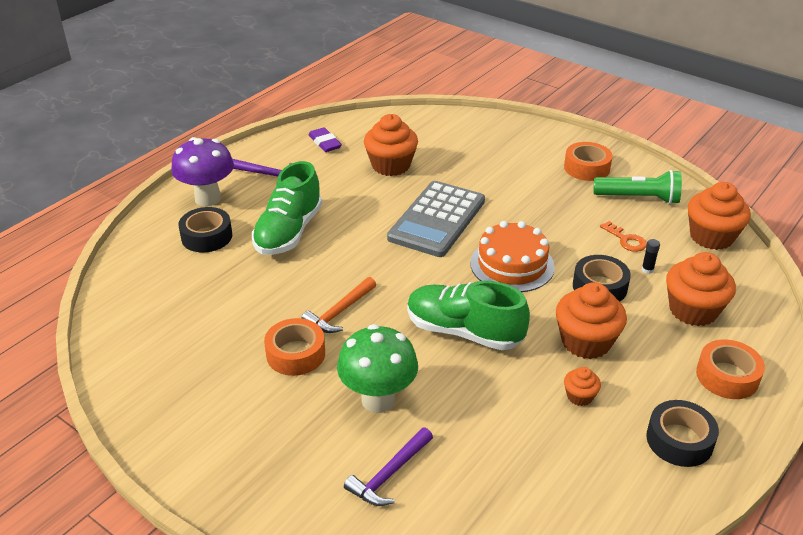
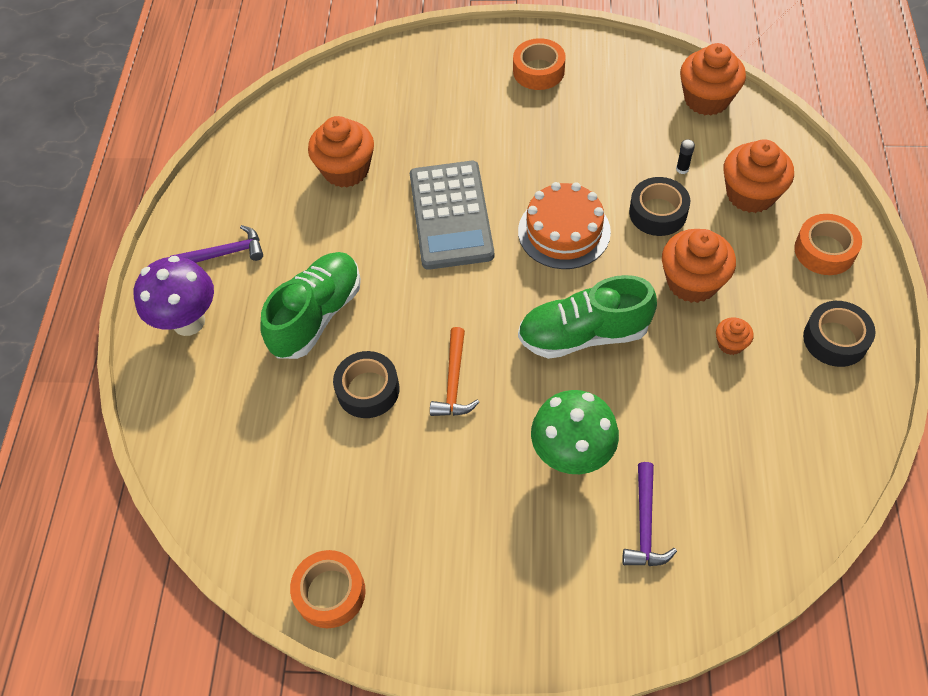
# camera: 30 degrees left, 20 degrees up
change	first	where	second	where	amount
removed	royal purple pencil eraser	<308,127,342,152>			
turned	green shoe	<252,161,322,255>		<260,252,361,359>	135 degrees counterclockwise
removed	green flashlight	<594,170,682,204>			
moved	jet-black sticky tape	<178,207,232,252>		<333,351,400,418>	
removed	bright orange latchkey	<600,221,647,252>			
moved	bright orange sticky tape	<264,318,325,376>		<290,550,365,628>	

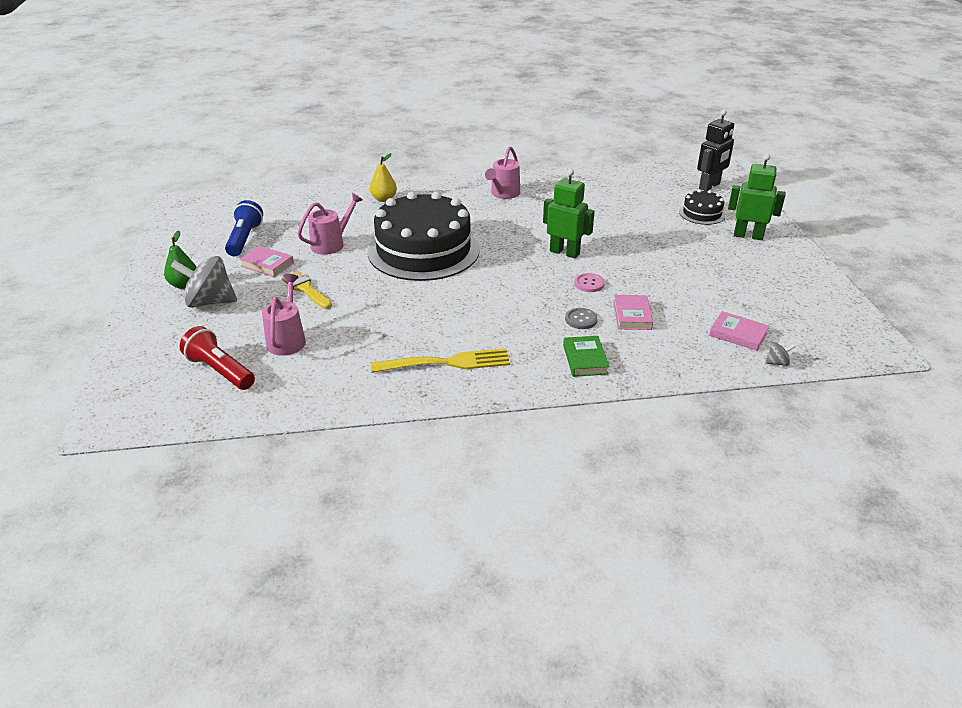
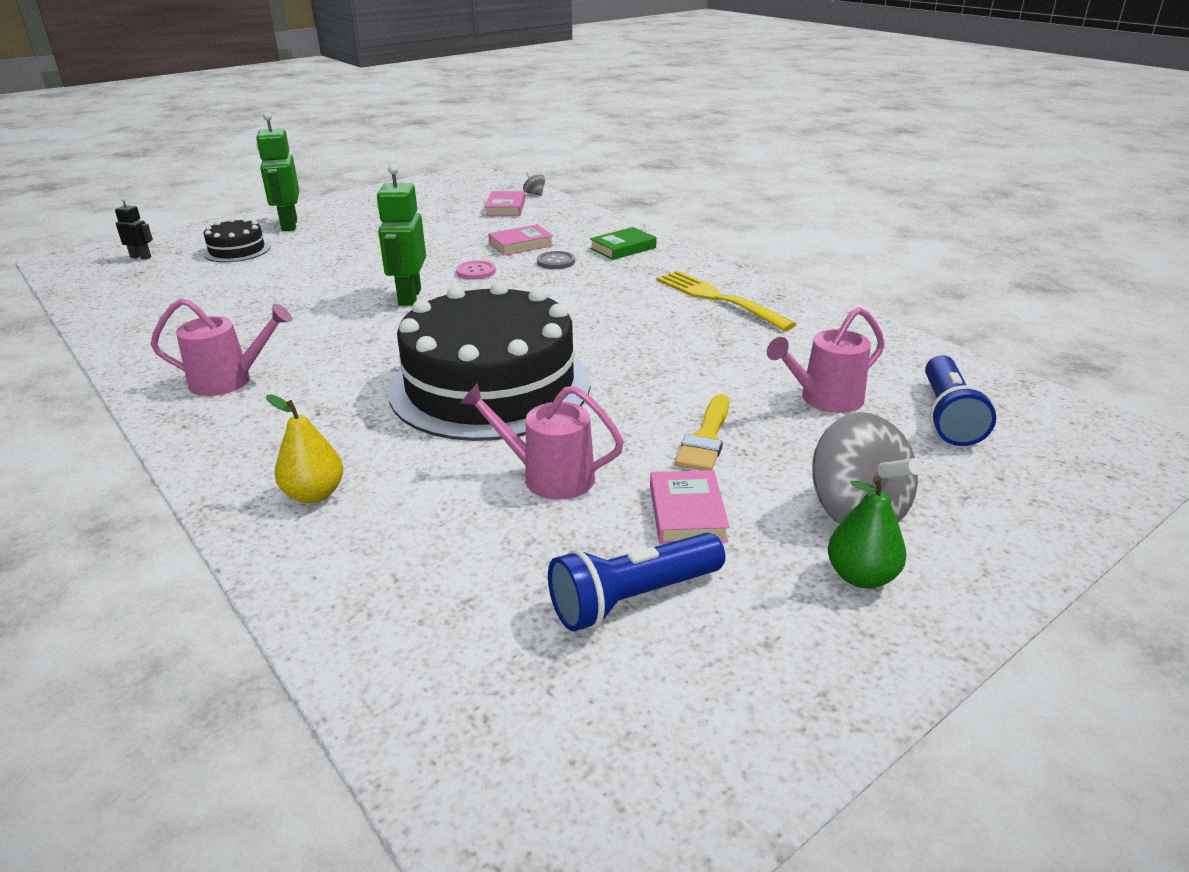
# camera: 120 degrees left, 5 degrees down
change	first	where	second	where	amount
resized	jet-black robot figure	<697,110,734,191>		<115,197,153,260>	x0.51
recoloured	crimson flashlight	<180,326,255,390>	blue flashlight	<925,355,996,446>	

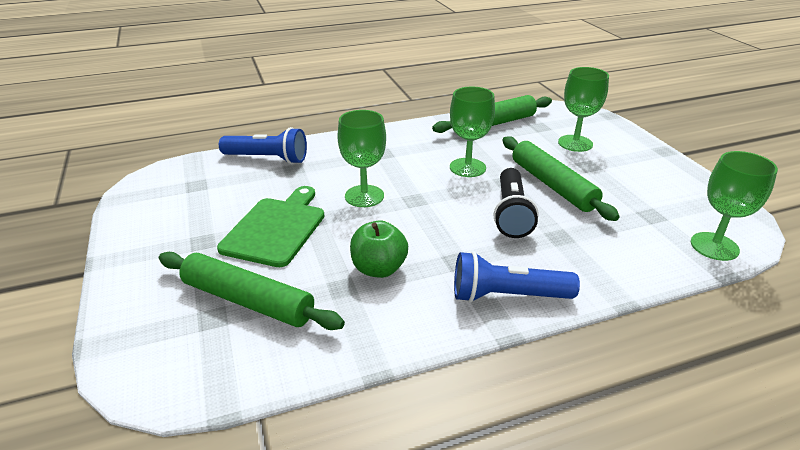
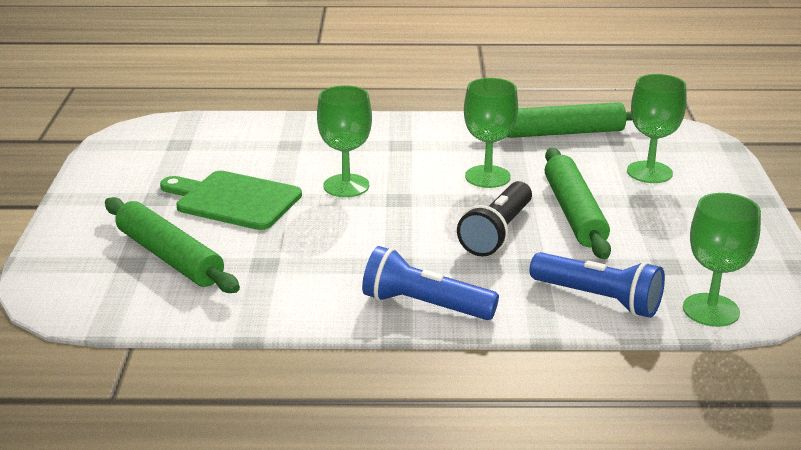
# camera: 20 degrees right, 5 degrees down
change	first	where	second	where	amount
moved	blue flashlight	<219,127,307,164>		<530,252,665,318>	
turned	green chopping board	<217,186,324,267>		<160,171,302,230>	105 degrees counterclockwise
removed	green apple fruit	<350,220,408,278>			

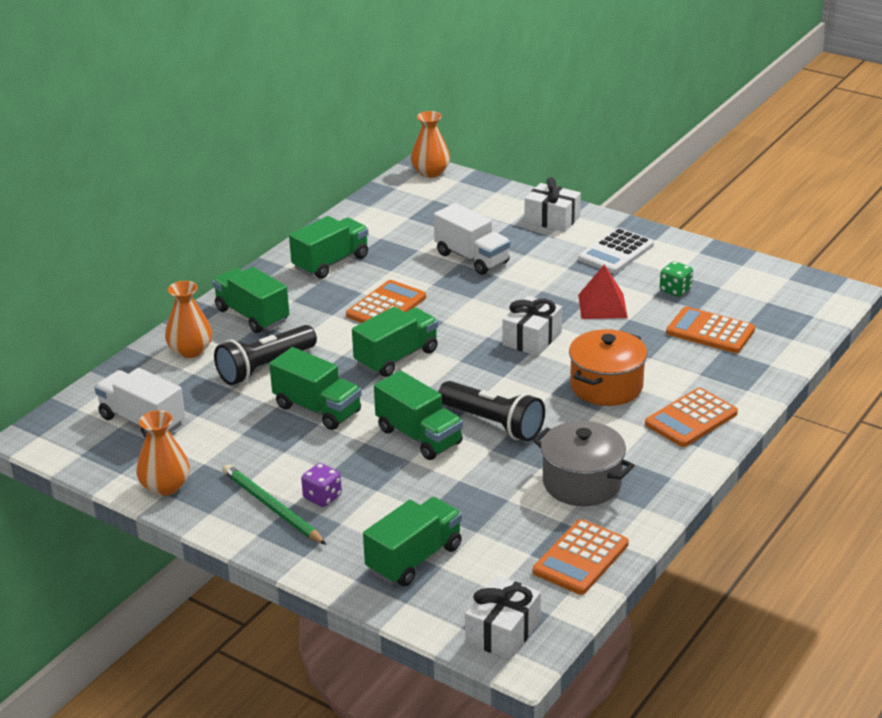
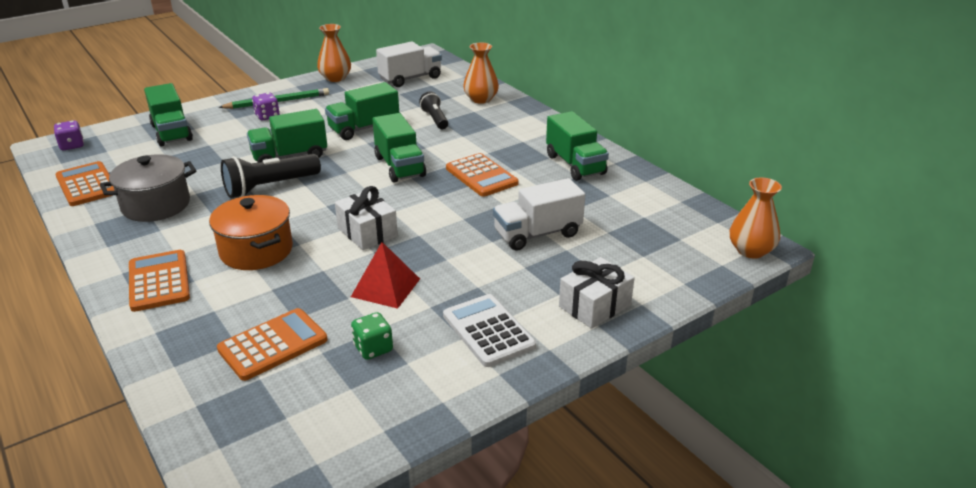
# camera: 110 degrees right, 0 degrees up
change	first	where	second	where	amount
removed	green toy truck	<213,267,289,333>			
resized	jet-black flashlight	<214,325,317,385>		<419,92,448,129>	x0.62
replaced	white gift	<465,576,541,660>	royal purple die	<54,120,84,150>	

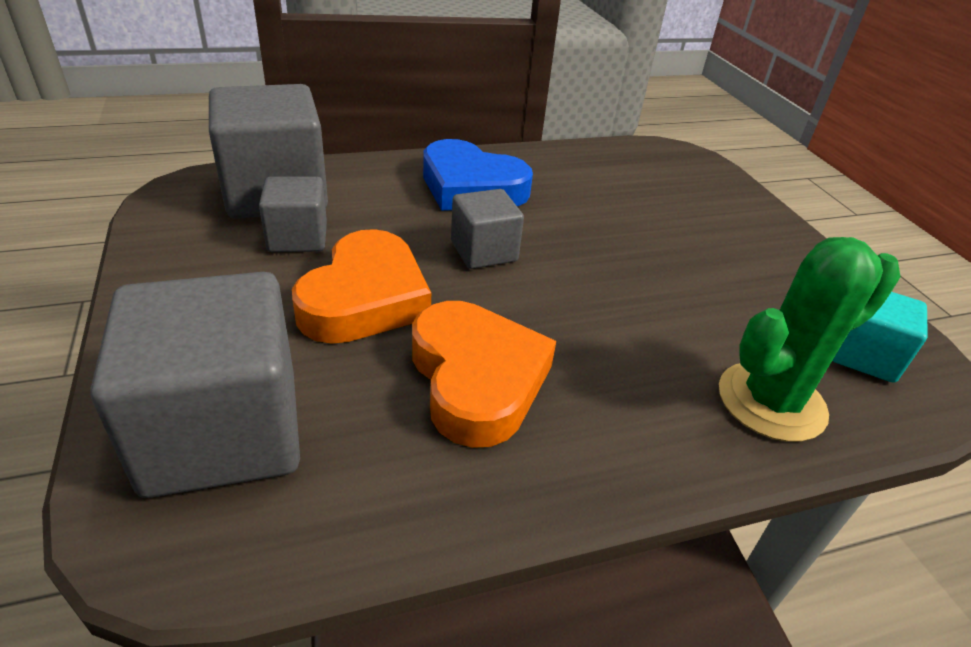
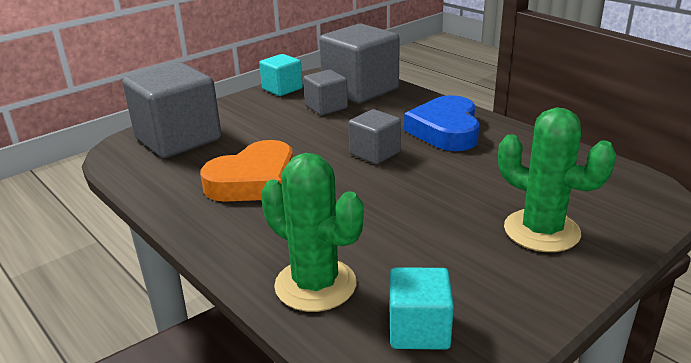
# camera: 70 degrees right, 10 degrees down
change	first	where	second	where	amount
removed	bright orange heart	<292,229,431,344>			
added			teal block	<259,54,303,96>	
added			green prickly plant	<498,107,616,252>	

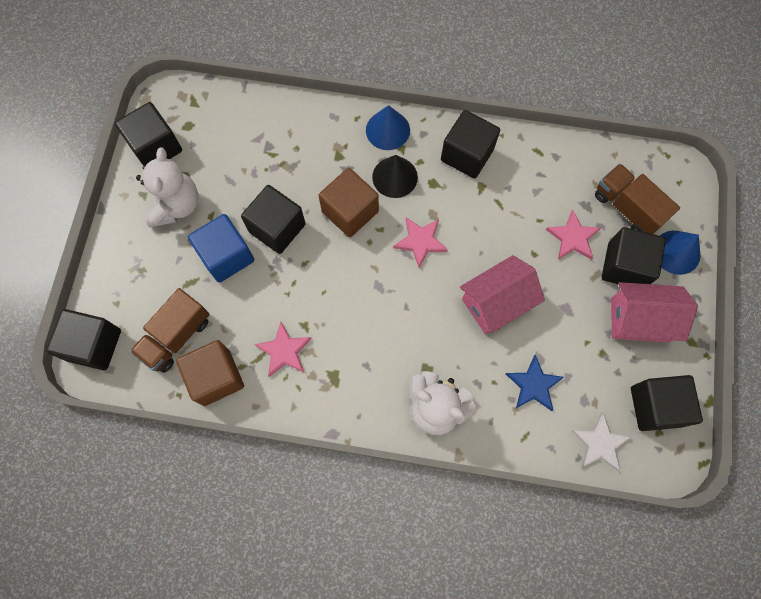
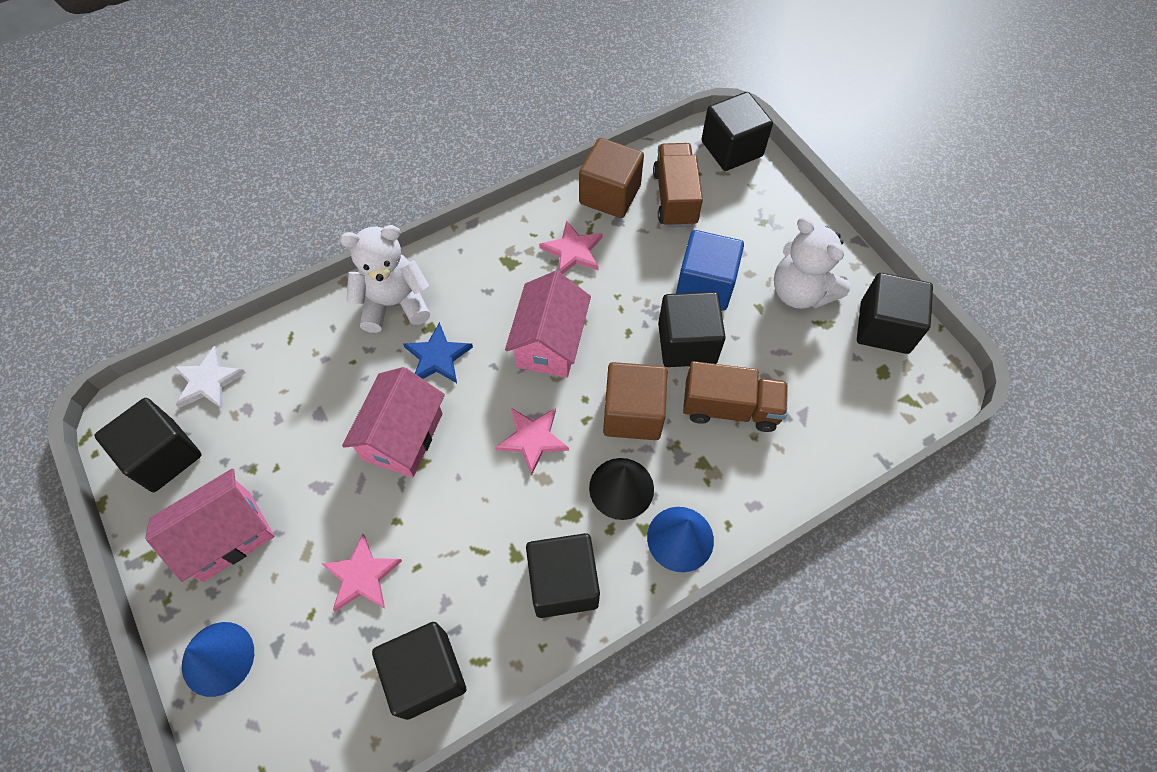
# camera: 140 degrees right, 10 degrees down
change	first	where	second	where	amount
moved	russet toy truck	<595,163,680,234>		<683,361,788,432>	
moved	jet-black block	<602,227,666,284>		<372,622,466,720>	
moved	blue star shape	<506,354,564,411>		<403,322,473,383>	
added			rosy cottage	<505,271,591,378>	

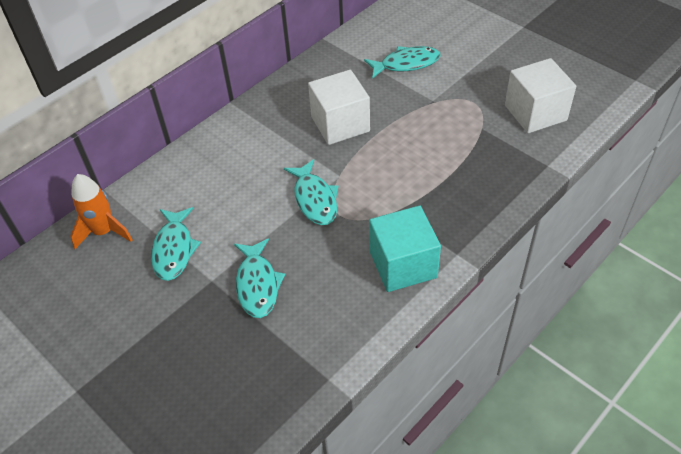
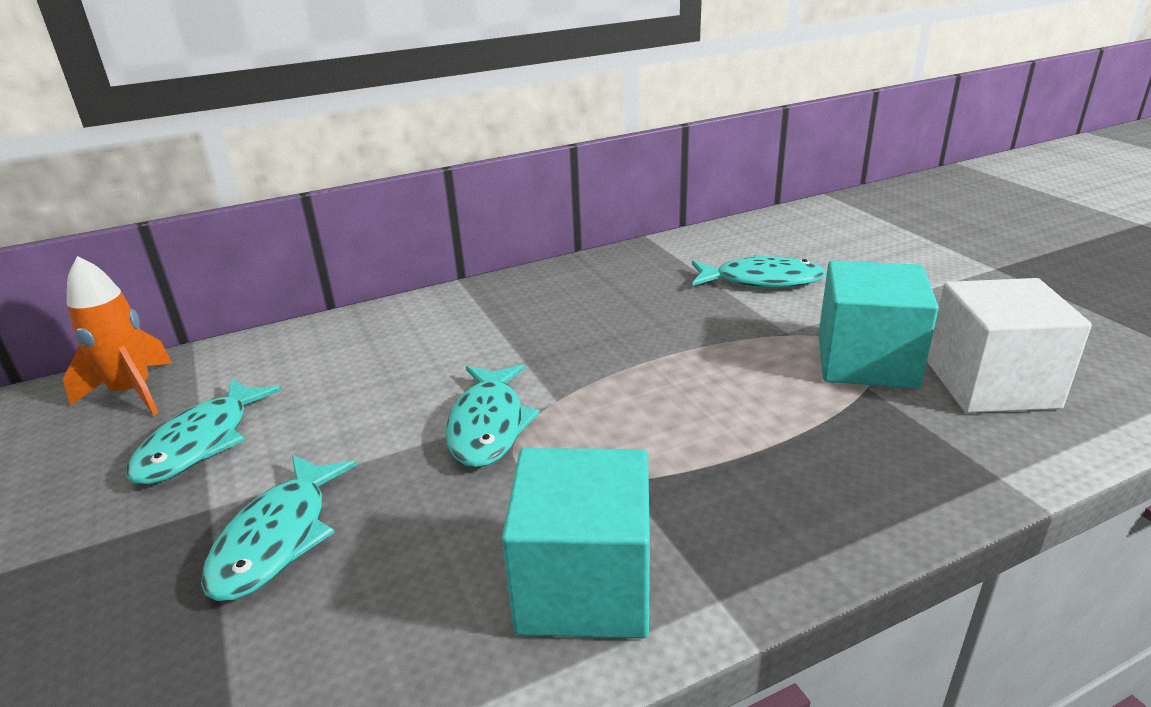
# camera: 20 degrees right, 20 degrees down
change	first	where	second	where	amount
removed	white block	<308,70,370,145>			
added			teal block	<818,260,939,389>	

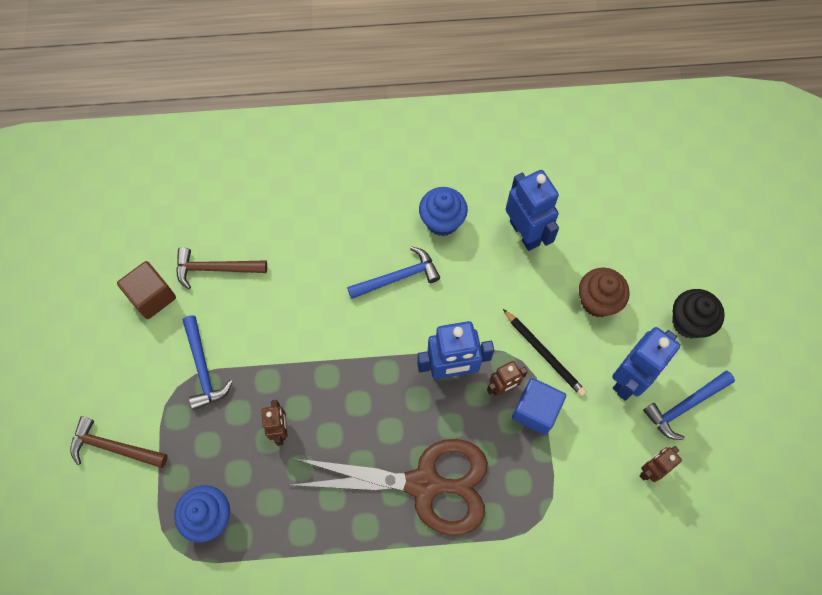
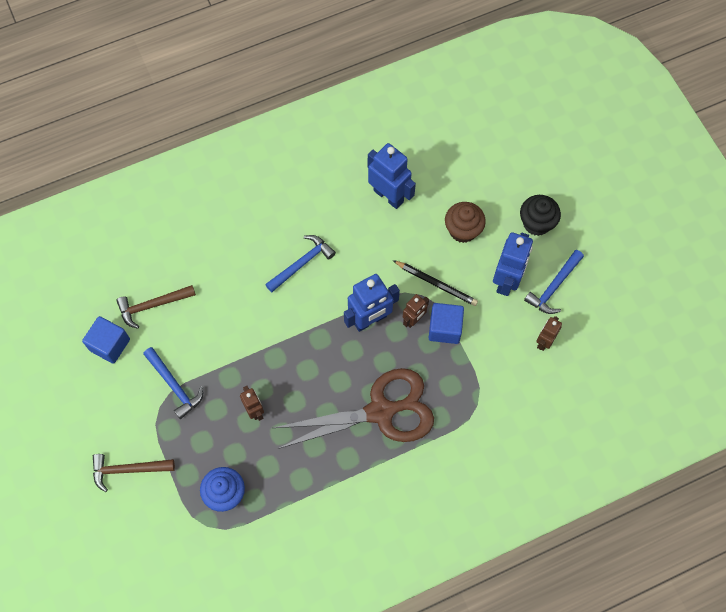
# camera: 20 degrees left, 0 degrees up
change	first	where	second	where	amount
removed	blue fairy cake	<419,187,468,236>			
recoloured	russet block	<117,261,176,319>	blue block	<82,316,130,364>	

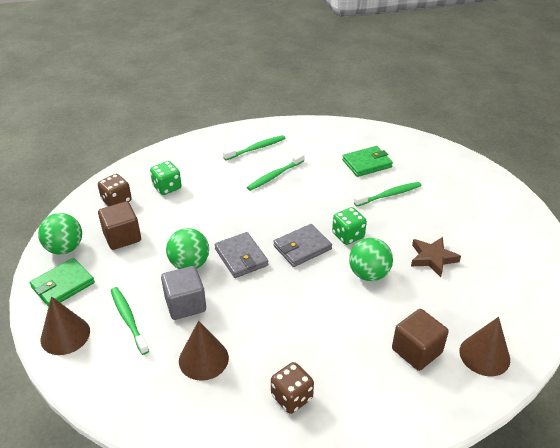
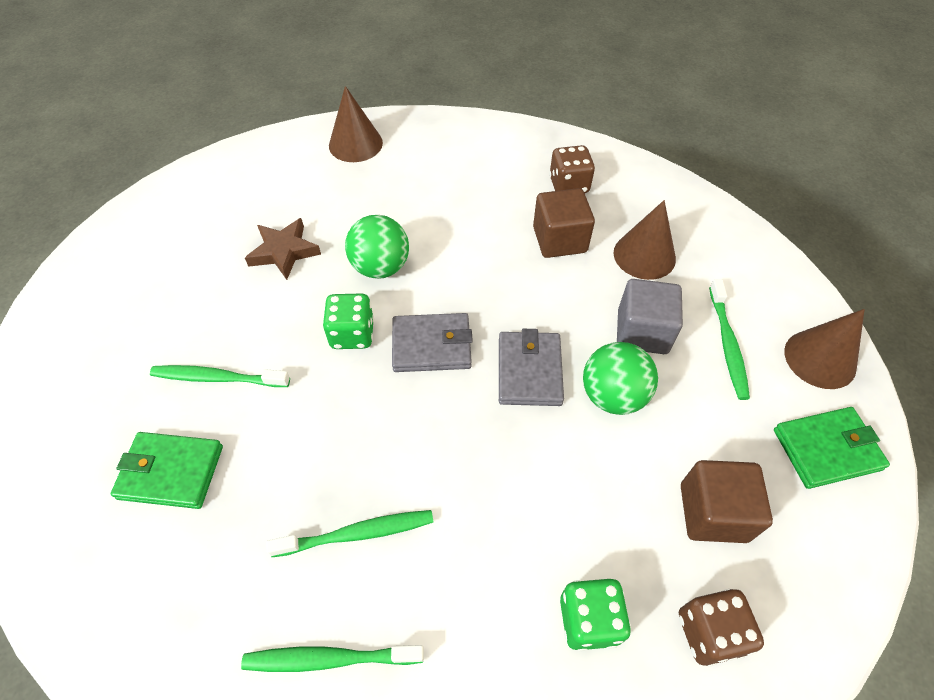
# camera: 150 degrees left, 15 degrees up
change	first	where	second	where	amount
removed	green sphere	<38,213,82,255>			
moved	russet block	<392,309,449,371>		<533,188,595,258>	

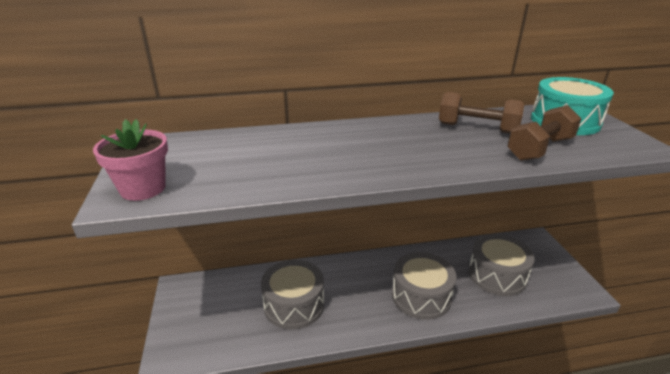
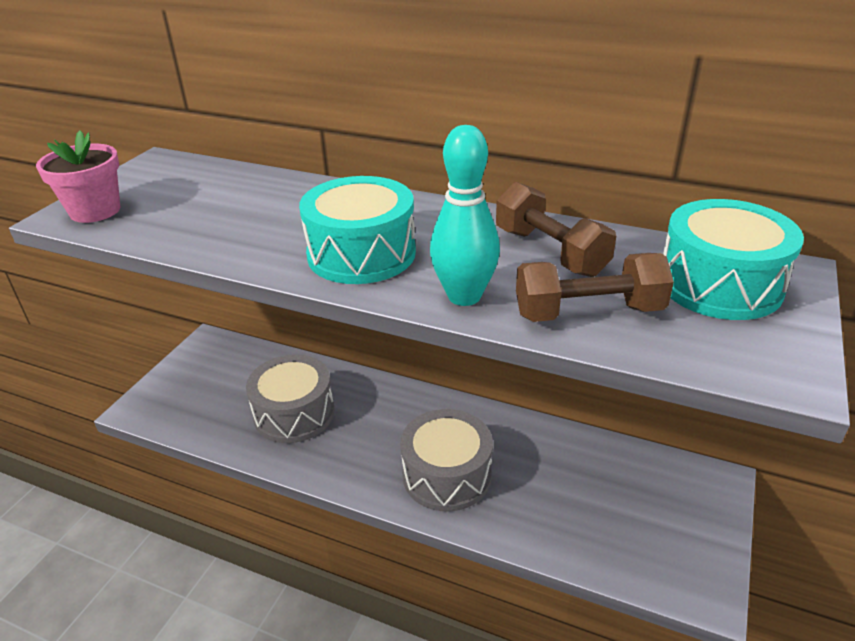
# camera: 35 degrees right, 5 degrees up
change	first	where	second	where	amount
removed	grey drum	<469,234,535,296>			
added			teal skittle	<430,125,500,306>	
added			teal drum	<299,176,416,284>	

